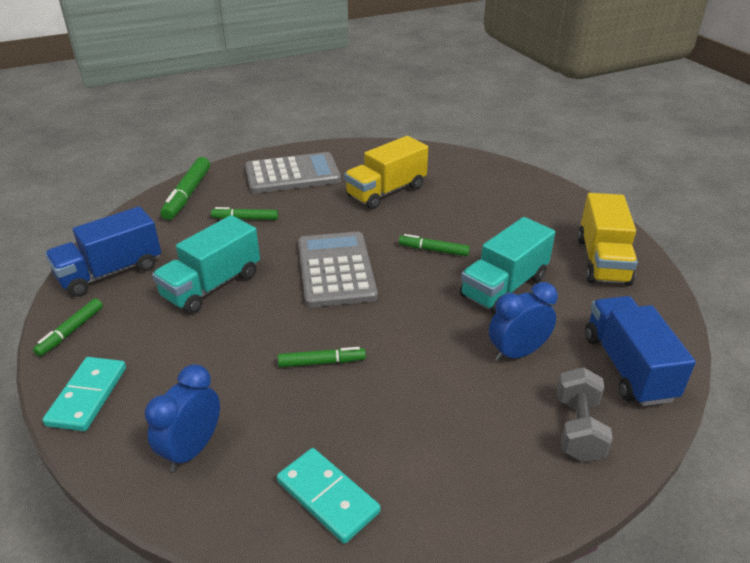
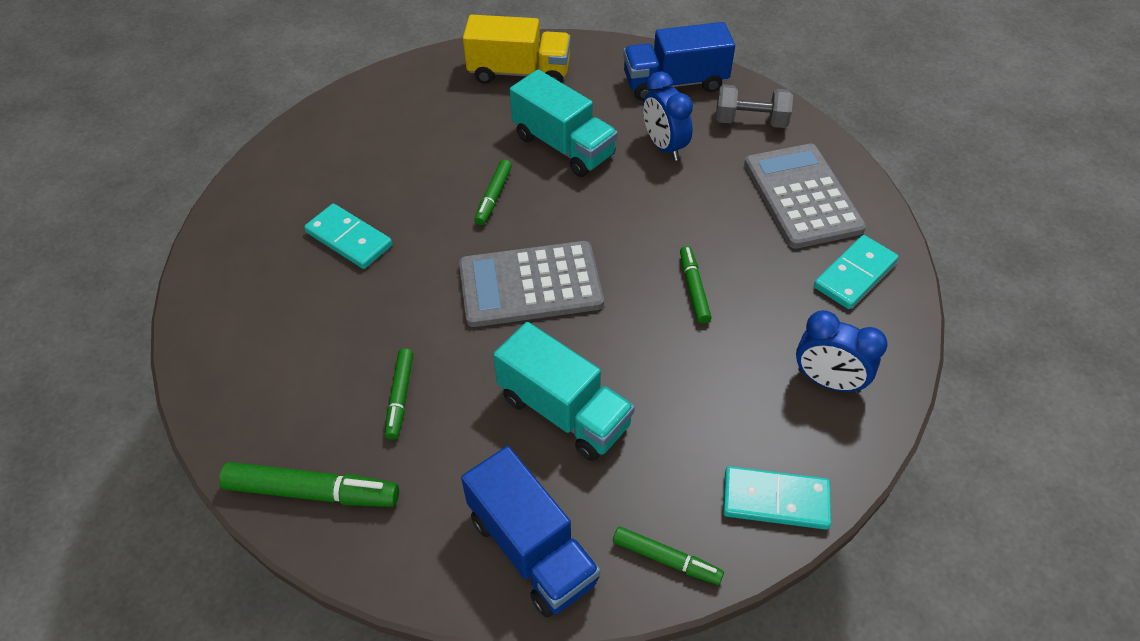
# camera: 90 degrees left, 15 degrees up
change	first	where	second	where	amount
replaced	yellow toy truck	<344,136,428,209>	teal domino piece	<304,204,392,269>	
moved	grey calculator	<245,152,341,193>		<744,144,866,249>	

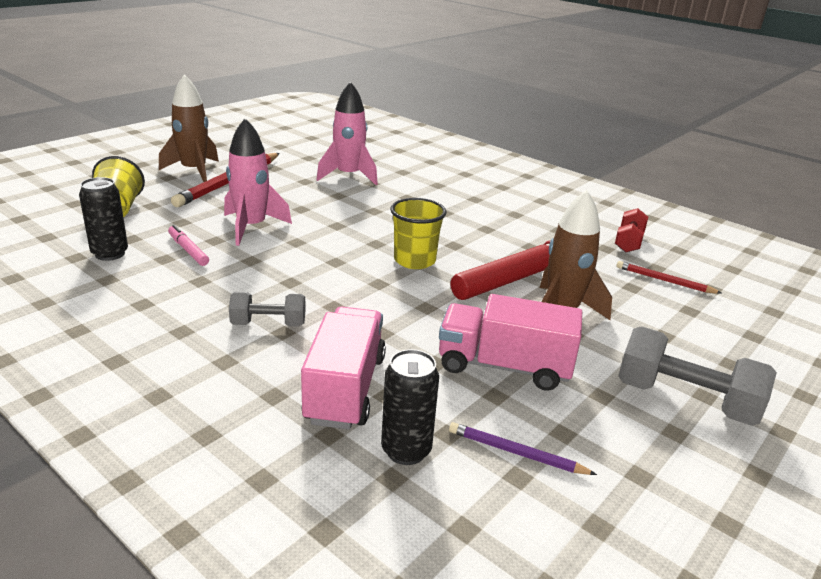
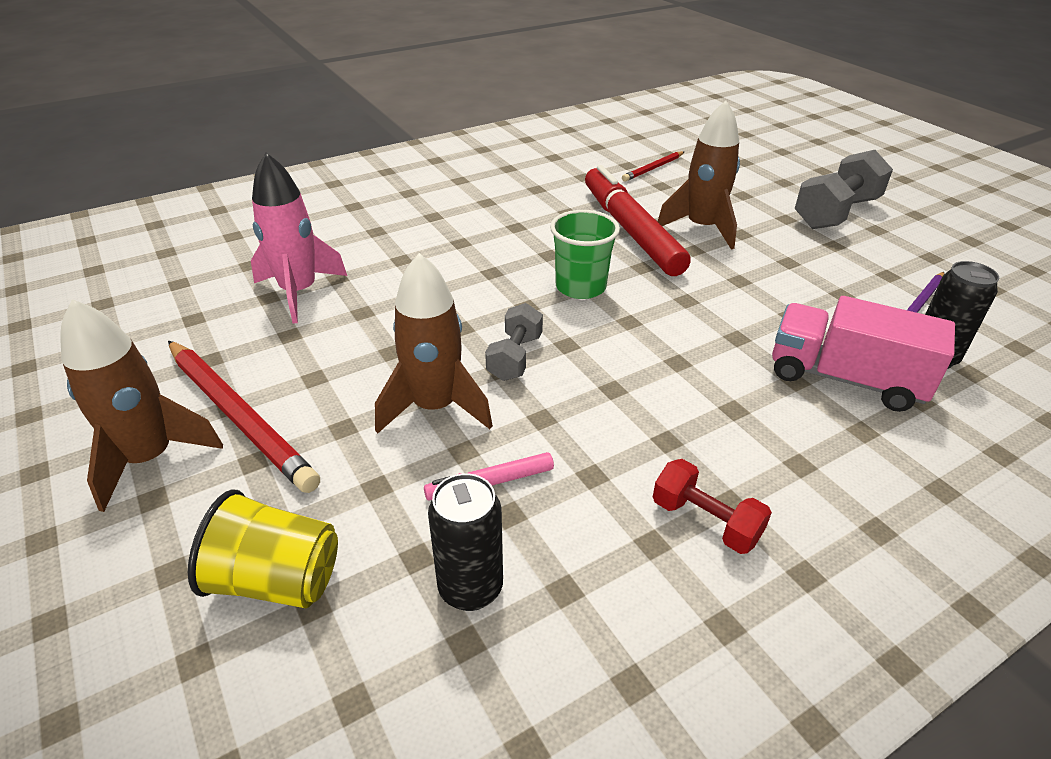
# camera: 70 degrees left, 10 degrees up
change	first	where	second	where	amount
recoloured	rosy spaceship	<224,118,292,246>	russet spaceship	<375,253,493,434>	
recoloured	yellow beaker	<390,198,447,269>	green beaker	<550,210,620,299>	
moved	crimson hand weight	<615,208,648,252>		<653,459,772,554>	
moved	grey hand weight	<229,292,306,327>		<485,303,543,381>	
removed	rosy toy truck	<439,294,582,391>			

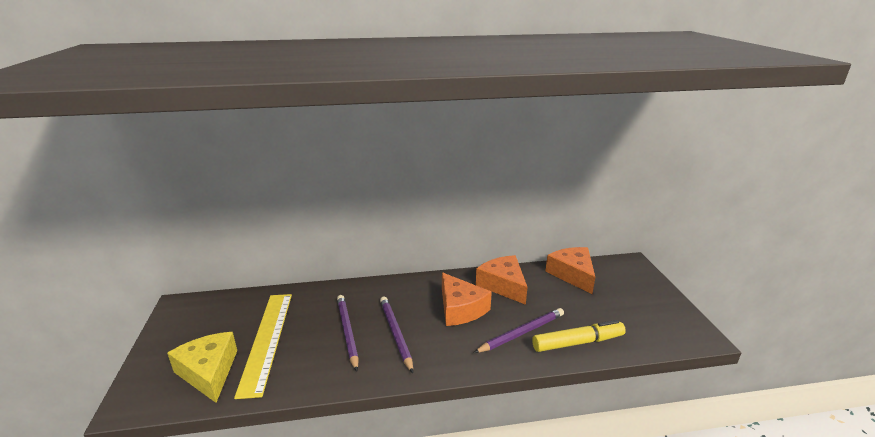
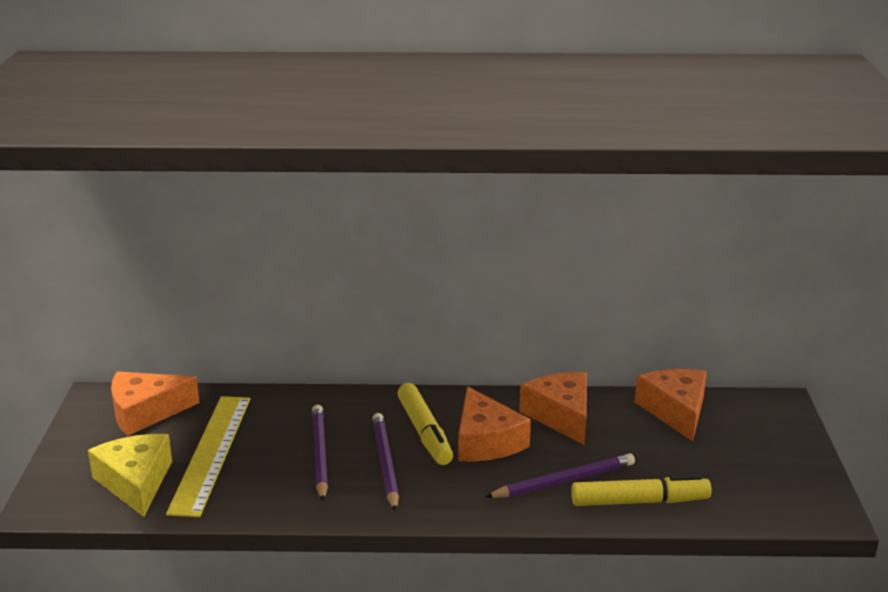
# camera: 10 degrees right, 0 degrees up
change	first	where	second	where	amount
added			bright orange cheese wedge	<111,371,200,436>	
added			yellow marker pen	<397,383,453,465>	

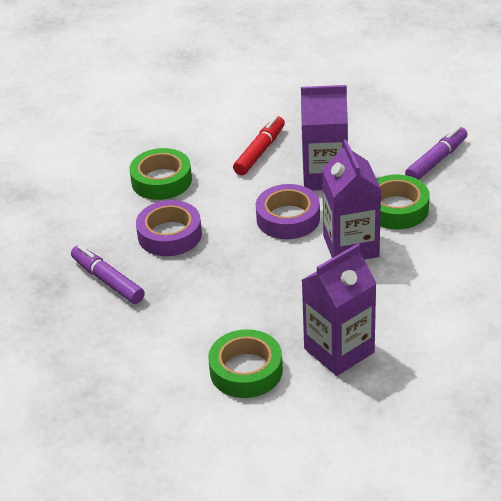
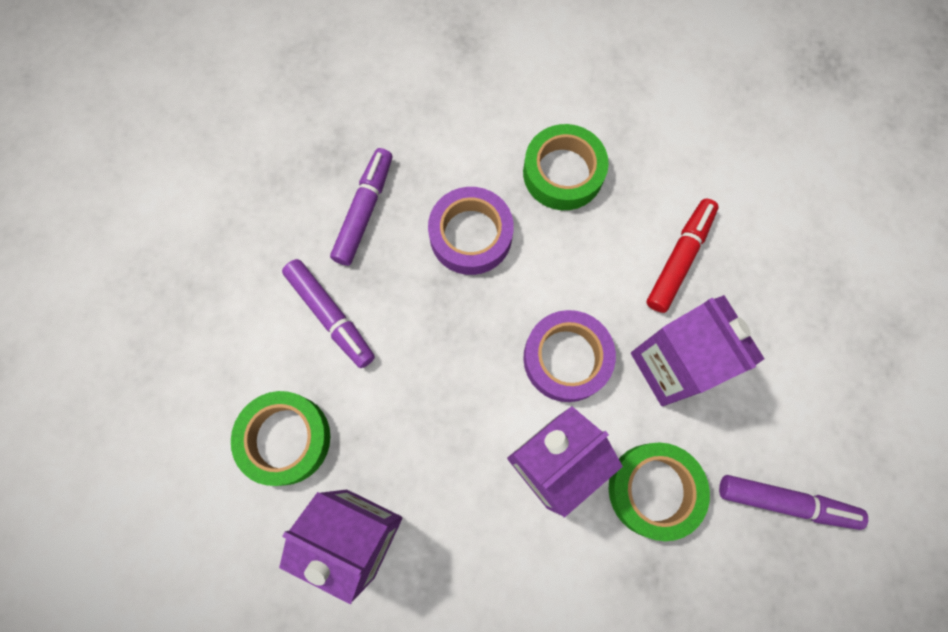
# camera: 60 degrees right, 35 degrees up
change	first	where	second	where	amount
turned	crimson marker pen	<233,116,285,175>		<646,199,719,313>	60 degrees counterclockwise
added			royal purple marker pen	<282,259,375,368>	

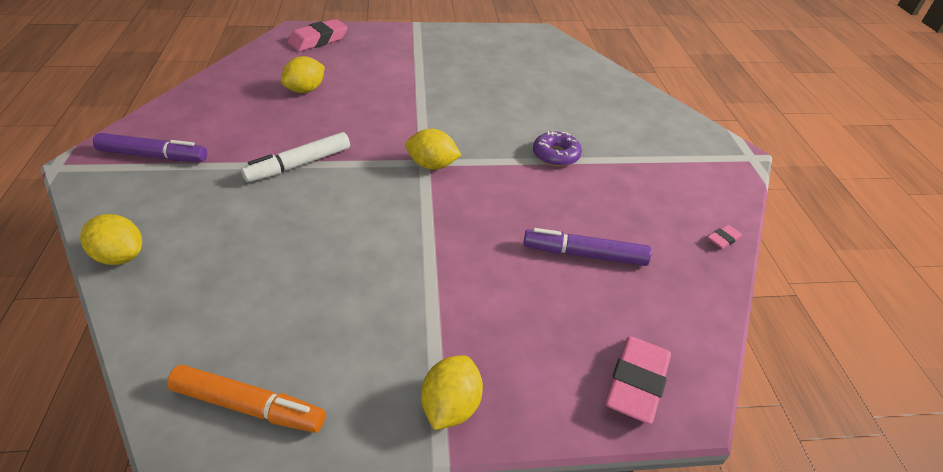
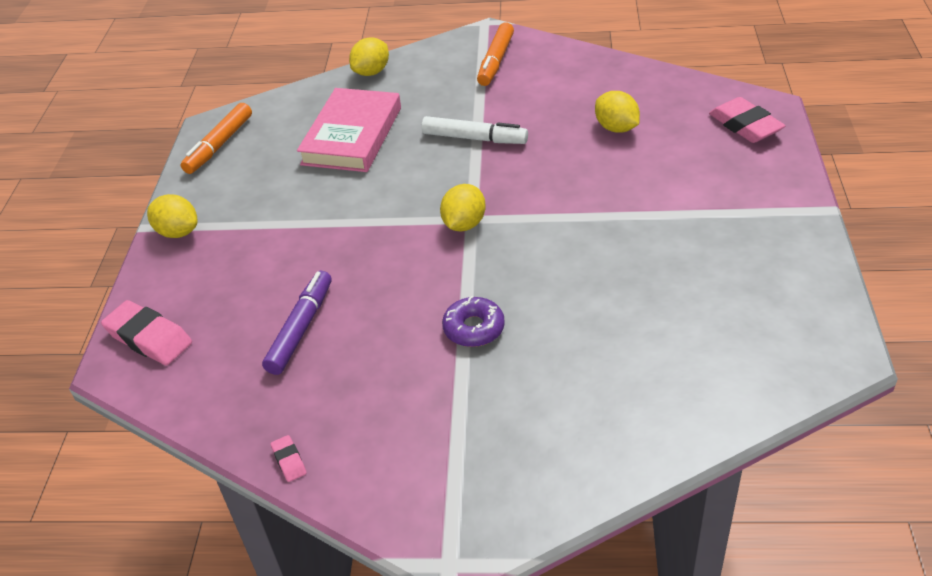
# camera: 105 degrees right, 0 degrees up
change	first	where	second	where	amount
turned	white marker pen	<241,132,350,182>		<421,116,528,144>	135 degrees clockwise
recoloured	royal purple marker pen	<93,133,207,162>	bright orange marker pen	<477,22,514,86>	
added			rosy hardback	<297,88,401,172>	

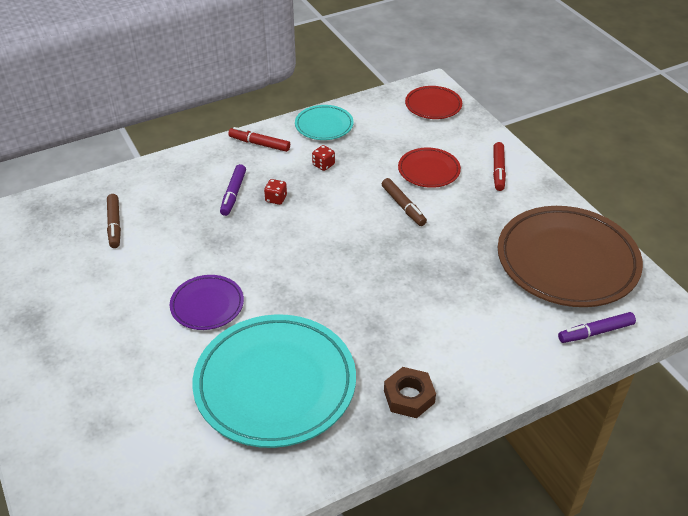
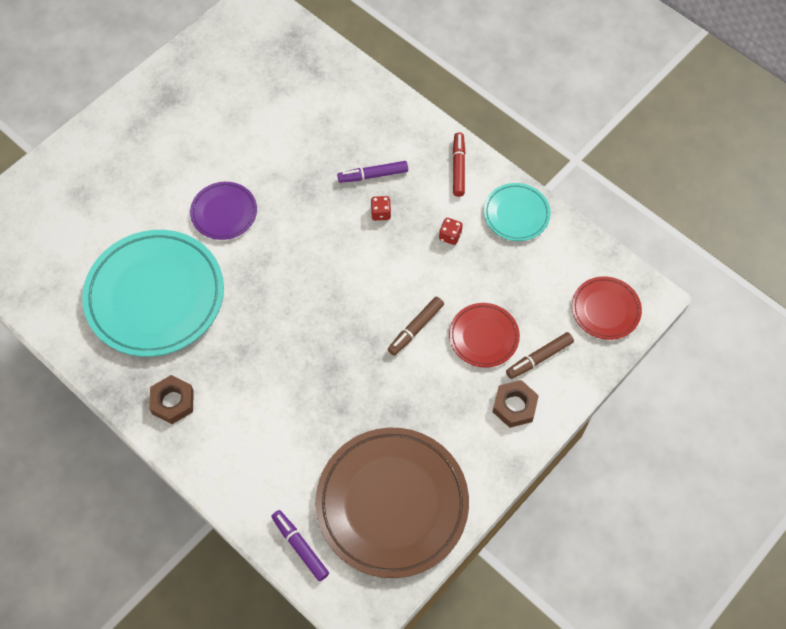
# camera: 70 degrees right, 20 degrees up
change	first	where	second	where	amount
replaced	crimson marker pen	<493,142,506,191>	russet nut	<492,380,539,428>	
moved	russet marker pen	<107,194,121,248>		<506,332,574,379>	

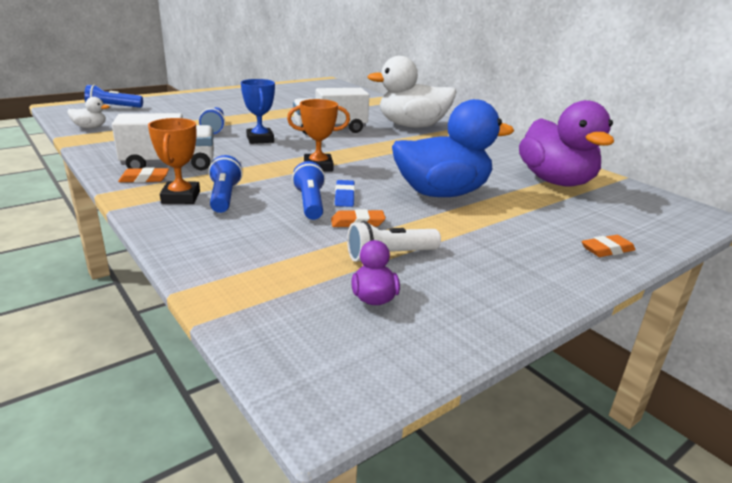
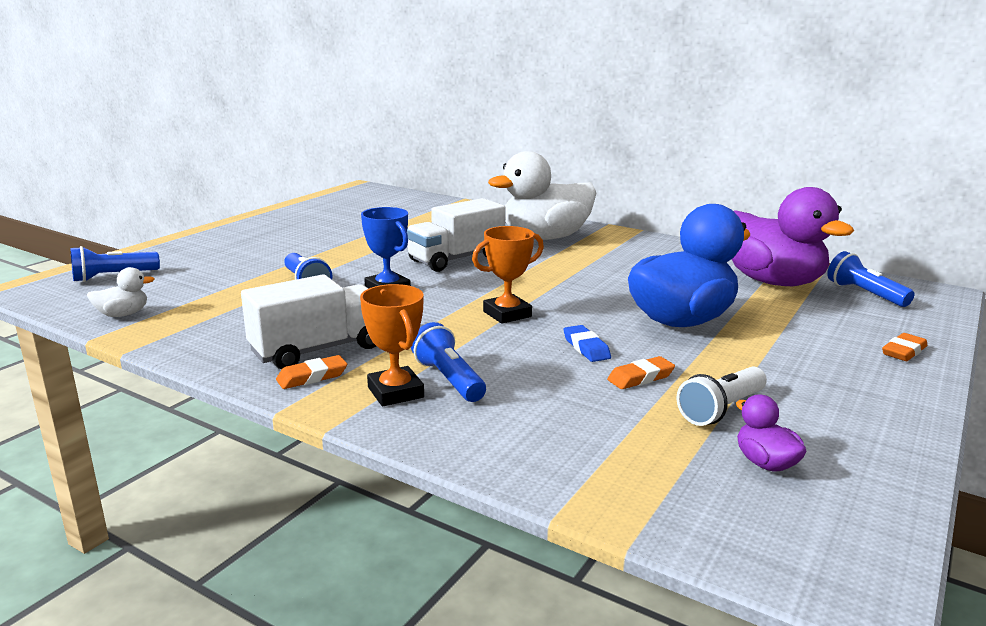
# camera: 20 degrees left, 5 degrees down
change	first	where	second	where	amount
moved	blue flashlight	<292,161,325,220>		<827,251,914,307>	

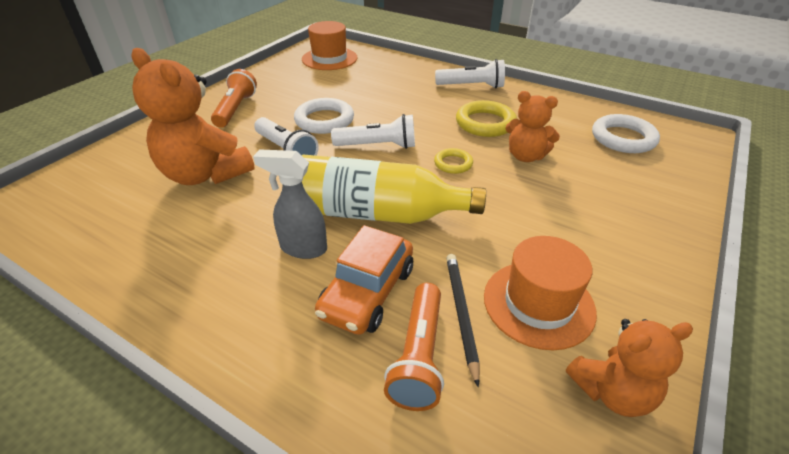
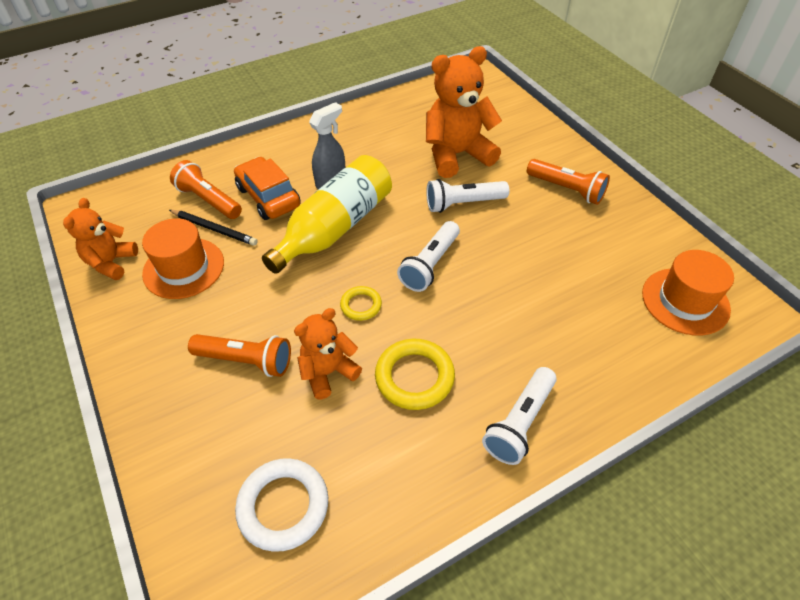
# camera: 120 degrees right, 10 degrees up
change	first	where	second	where	amount
removed	white torus	<294,98,354,134>			
added			bright orange flashlight	<188,334,291,377>	

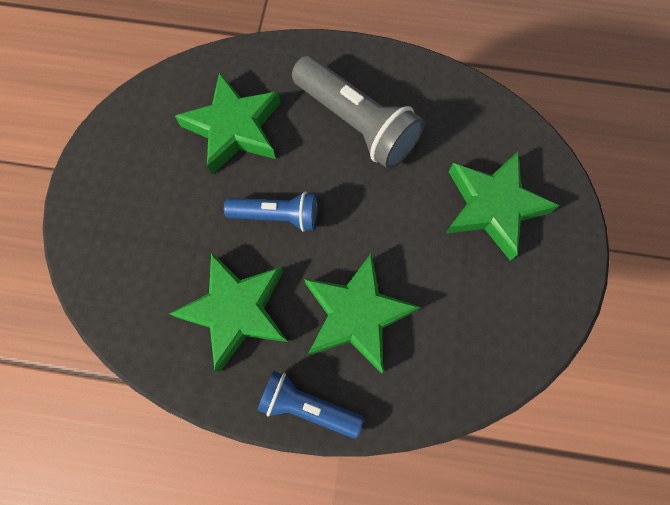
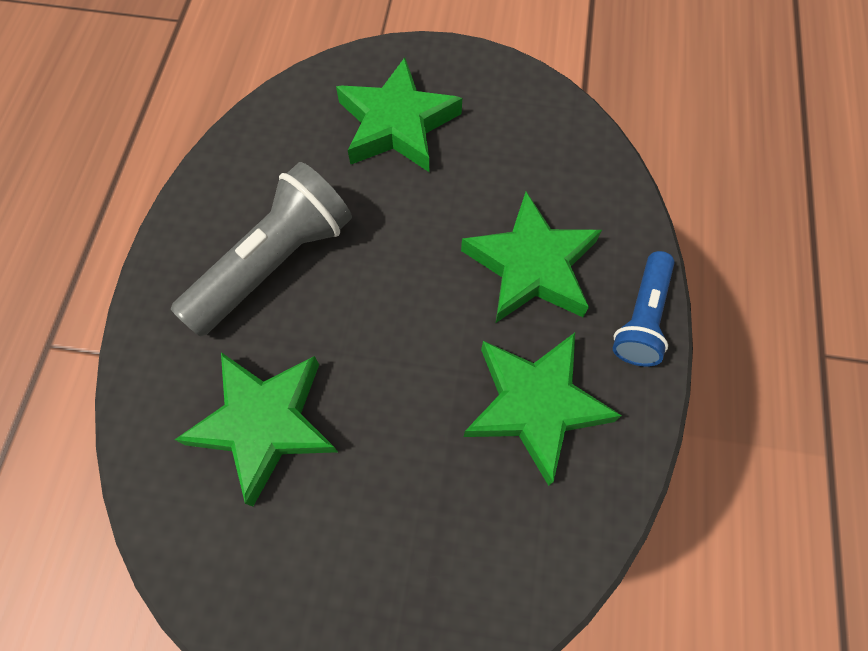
# camera: 90 degrees left, 5 degrees down
change	first	where	second	where	amount
removed	blue flashlight	<224,192,318,232>			

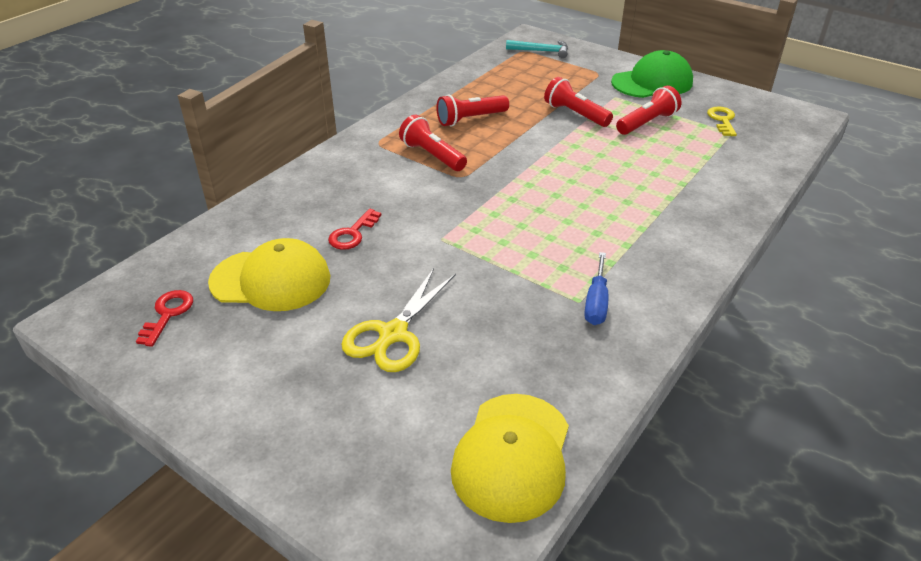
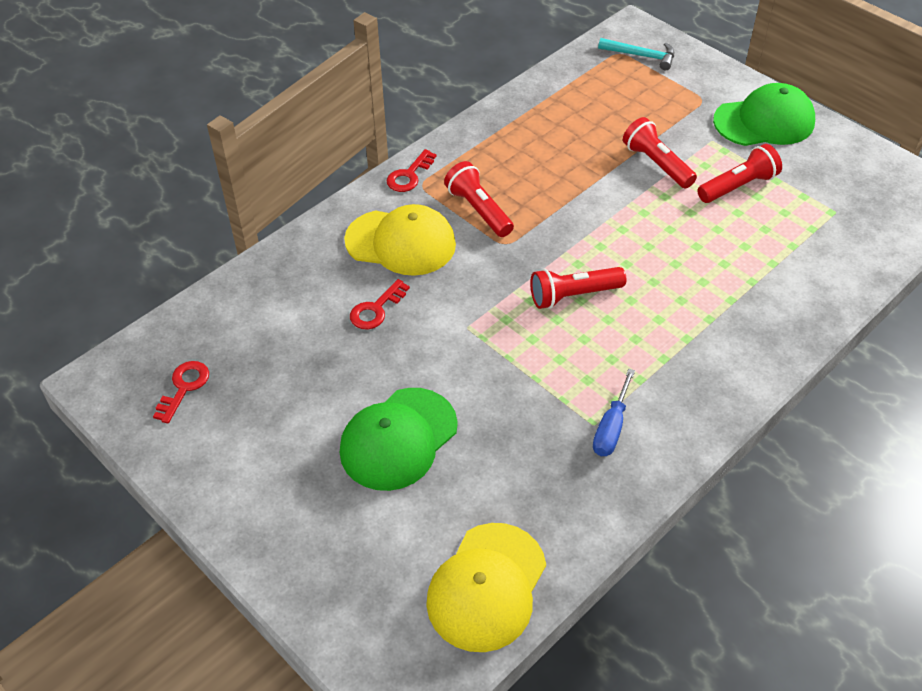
# camera: 10 degrees right, 10 degrees up
change	first	where	second	where	amount
moved	crimson flashlight	<436,94,509,127>		<530,267,627,309>	
removed	yellow latchkey	<707,106,737,136>			
moved	yellow baseball cap	<208,238,330,311>		<344,204,456,276>	
replaced	yellow scissors	<341,268,456,372>	green baseball cap	<340,388,458,491>	
added			crimson latchkey	<387,149,437,192>	

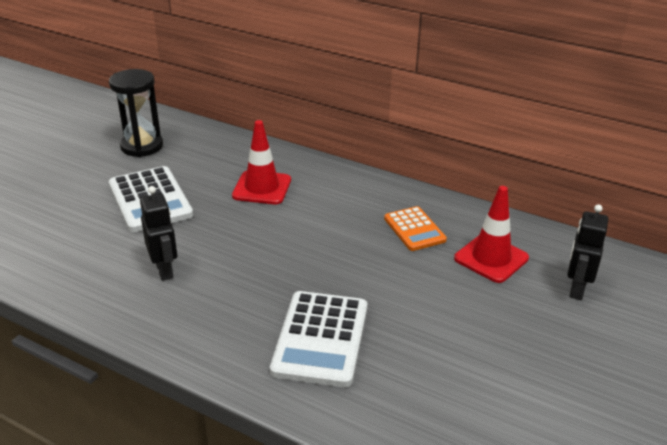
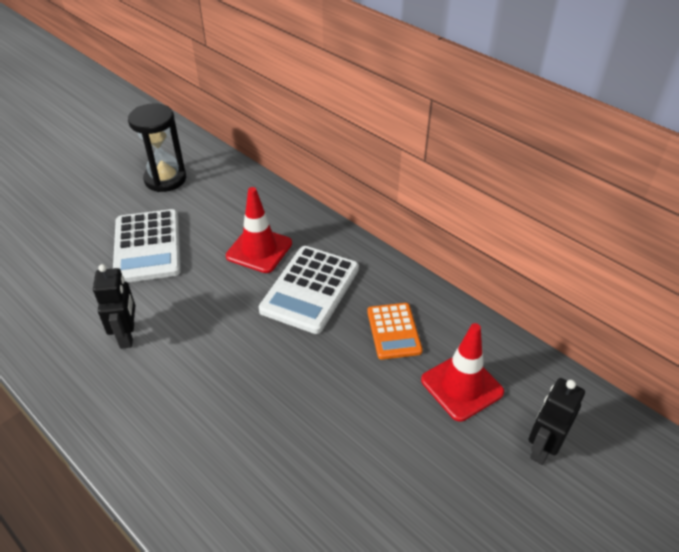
# camera: 15 degrees right, 10 degrees up
change	first	where	second	where	amount
moved	white calculator	<270,291,367,387>		<259,246,359,334>	

